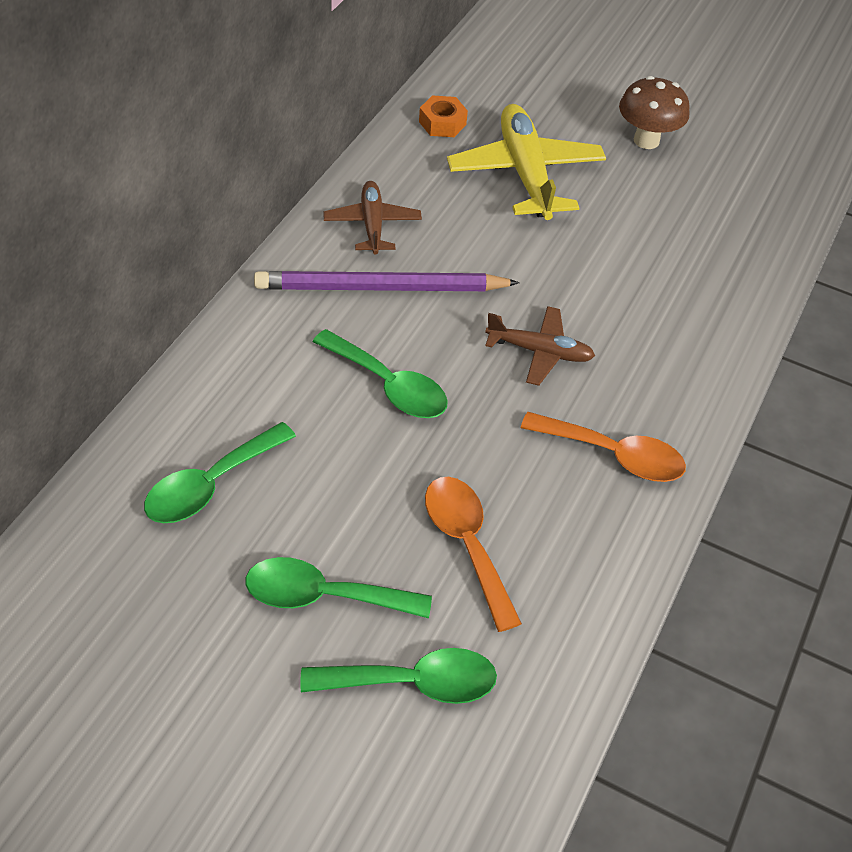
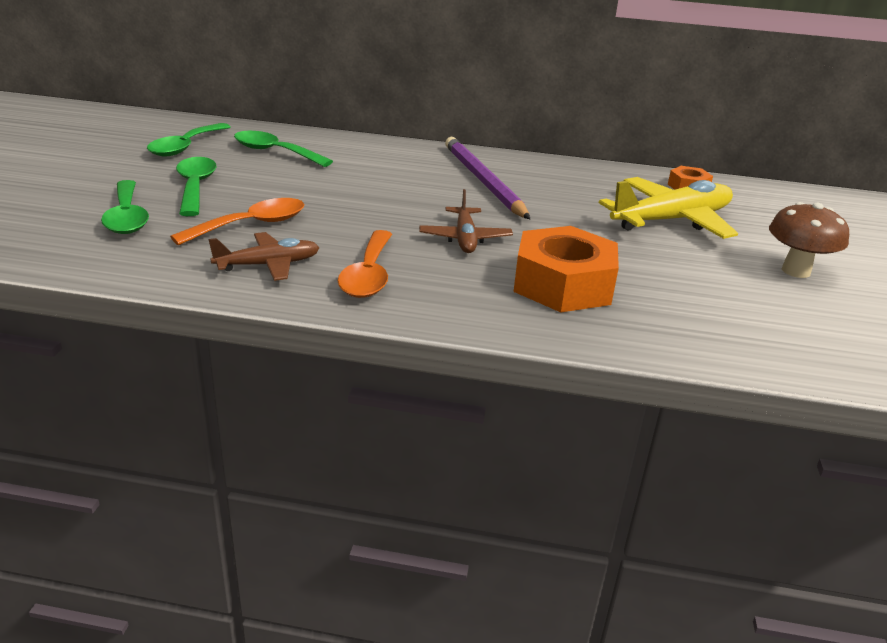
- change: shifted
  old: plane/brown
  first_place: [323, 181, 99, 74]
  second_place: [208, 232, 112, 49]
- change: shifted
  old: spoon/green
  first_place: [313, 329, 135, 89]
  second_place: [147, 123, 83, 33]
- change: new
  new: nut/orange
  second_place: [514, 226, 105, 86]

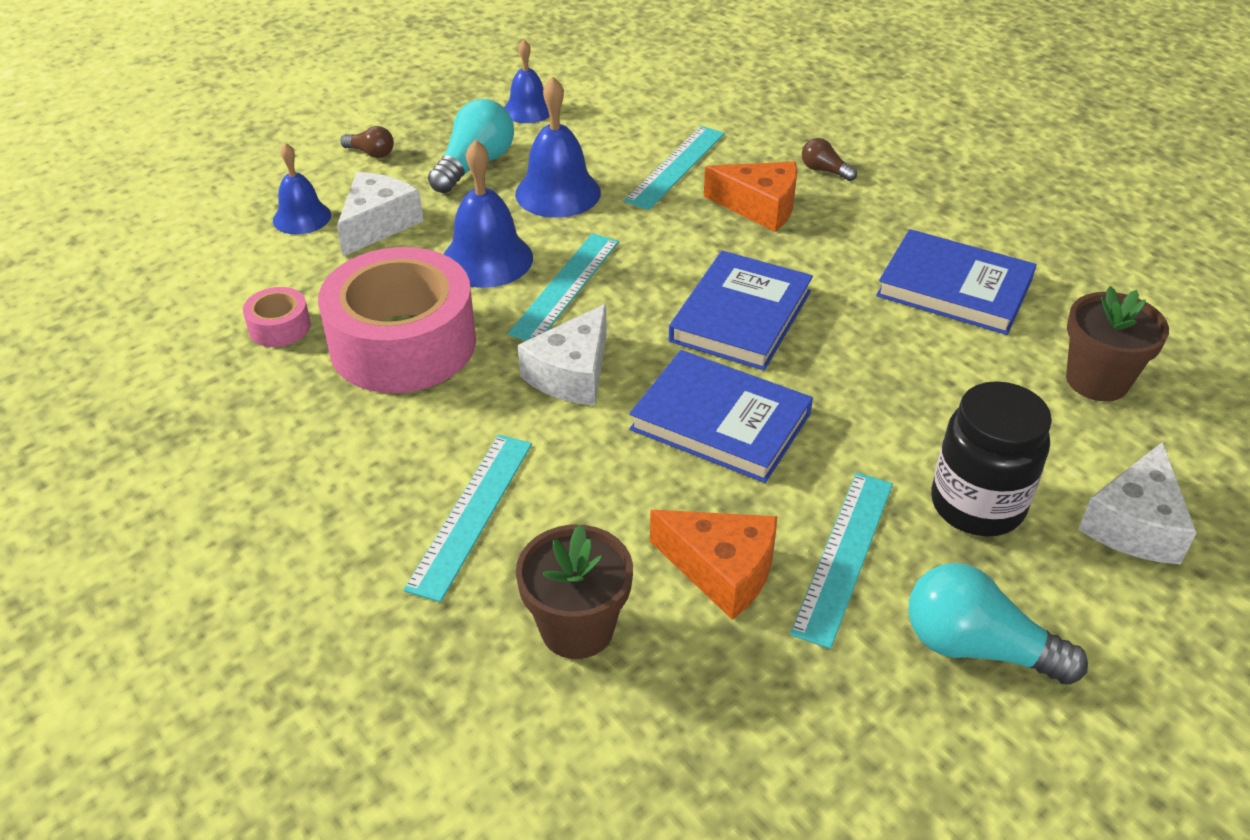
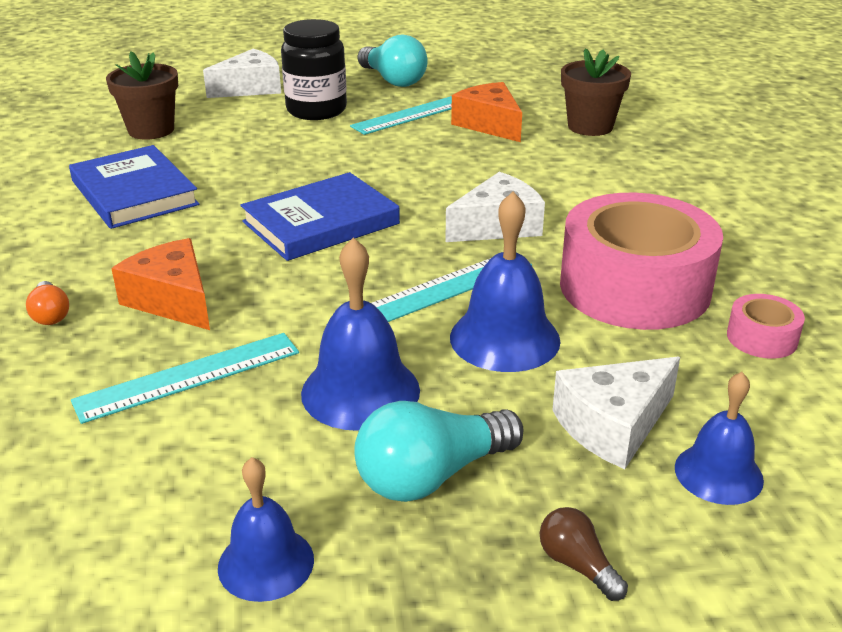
- change: repainted
  old: light bulb/brown
  new: light bulb/orange
  first_place: [802, 138, 55, 43]
  second_place: [26, 281, 43, 44]
- change: gone
  old: book/blue
  first_place: [629, 350, 184, 133]
- change: gone
  old: ruler/turquoise
  first_place: [404, 435, 128, 167]

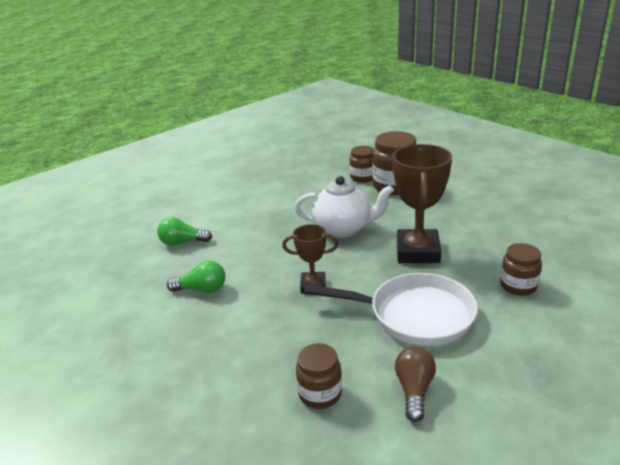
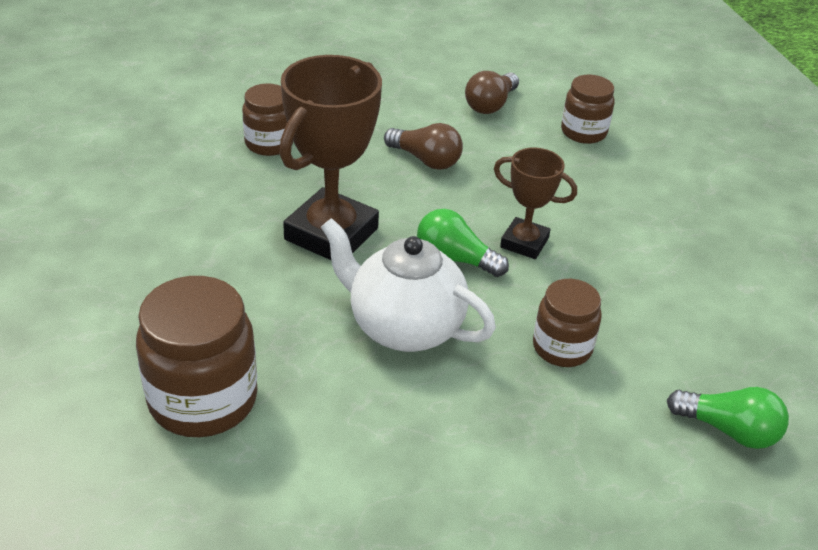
- change: shifted
  old: jar/brown
  first_place: [350, 146, 23, 37]
  second_place: [533, 279, 69, 88]
- change: shifted
  old: light bulb/green
  first_place: [167, 261, 58, 32]
  second_place: [417, 209, 92, 68]
- change: swapped
  old: pan/white
  new: light bulb/brown
  first_place: [303, 273, 175, 73]
  second_place: [384, 123, 79, 47]

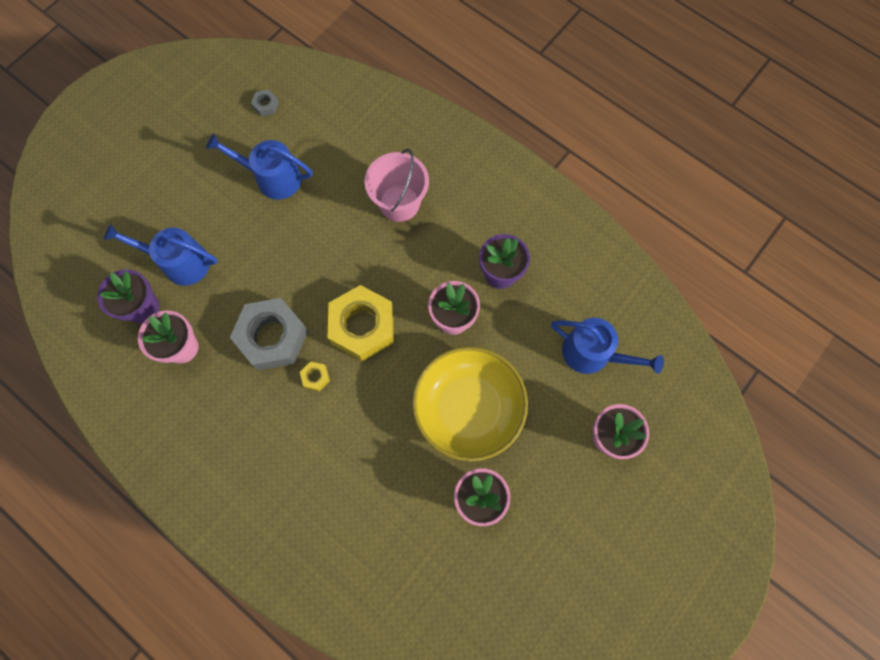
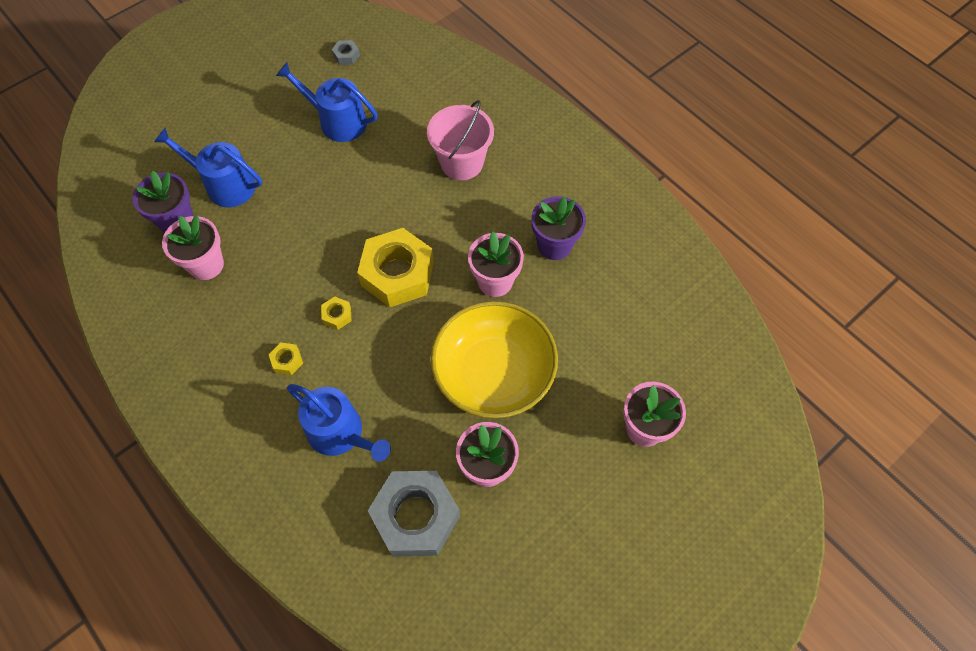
- change: shifted
  old: nut/grey
  first_place: [230, 298, 78, 72]
  second_place: [368, 471, 92, 86]
- change: shifted
  old: watering can/blue
  first_place: [551, 318, 113, 56]
  second_place: [287, 384, 104, 78]
- change: new
  new: nut/yellow
  second_place: [269, 342, 34, 33]

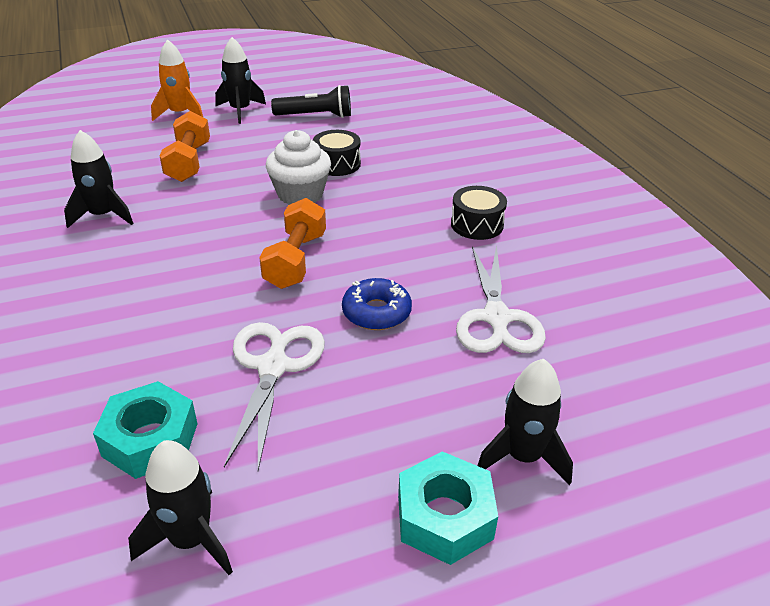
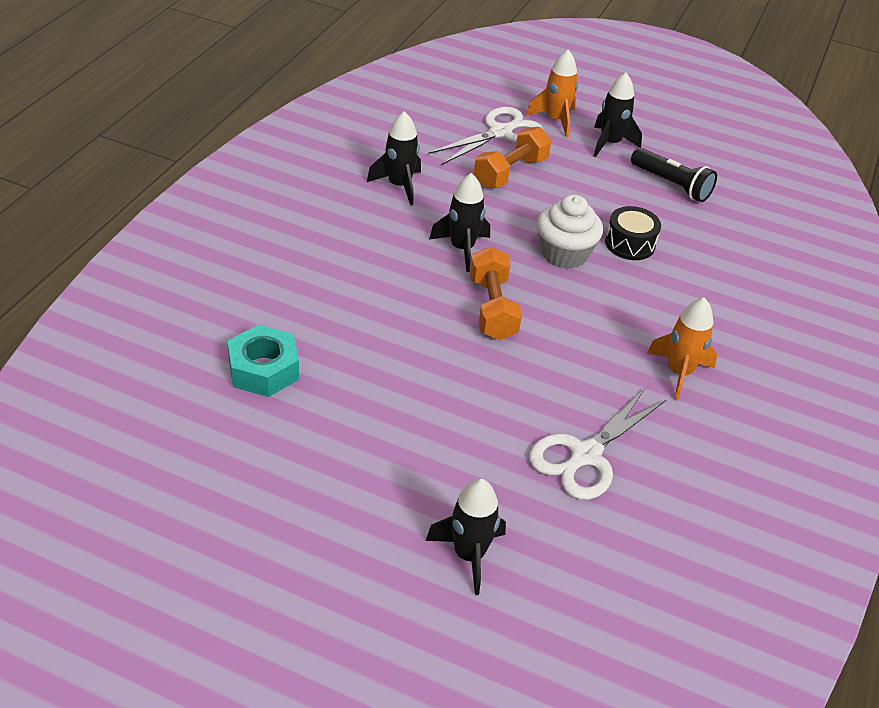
- change: swapped
  old: drum/black
  new: rocket/orange
  first_place: [451, 186, 56, 54]
  second_place: [647, 297, 70, 104]
- change: rotated
  old: dumbbell/orange
  first_place: [259, 198, 67, 91]
  second_place: [470, 246, 52, 94]
  degrees: -60
- change: gone
  old: donut/blue
  first_place: [342, 278, 70, 52]
- change: shifted
  old: scissors/white
  first_place: [224, 322, 101, 148]
  second_place: [428, 107, 116, 58]
- change: shifted
  old: rocket/black
  first_place: [128, 440, 105, 135]
  second_place: [429, 173, 61, 99]
- change: gone
  old: nut/turquoise
  first_place: [398, 451, 100, 114]

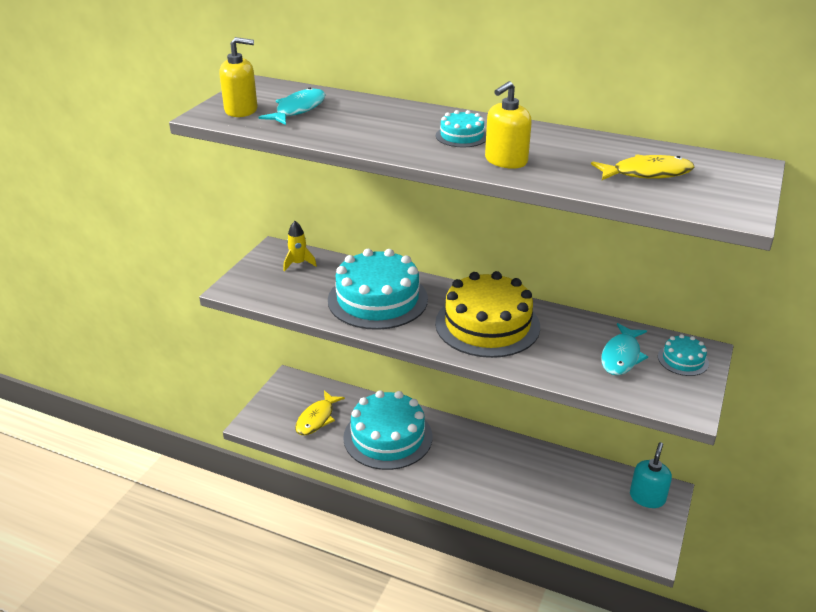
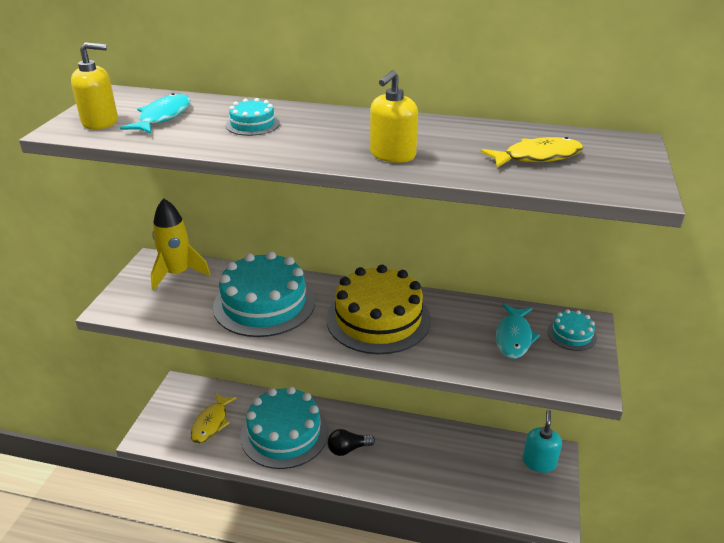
- change: shifted
  old: cake/turquoise
  first_place: [436, 110, 50, 37]
  second_place: [226, 98, 54, 38]
- change: scaled
  old: rocket/yellow
  first_place: [283, 221, 34, 50]
  second_place: [151, 198, 60, 93]
  factor: 1.72
- change: new
  new: light bulb/black
  second_place: [327, 429, 48, 27]

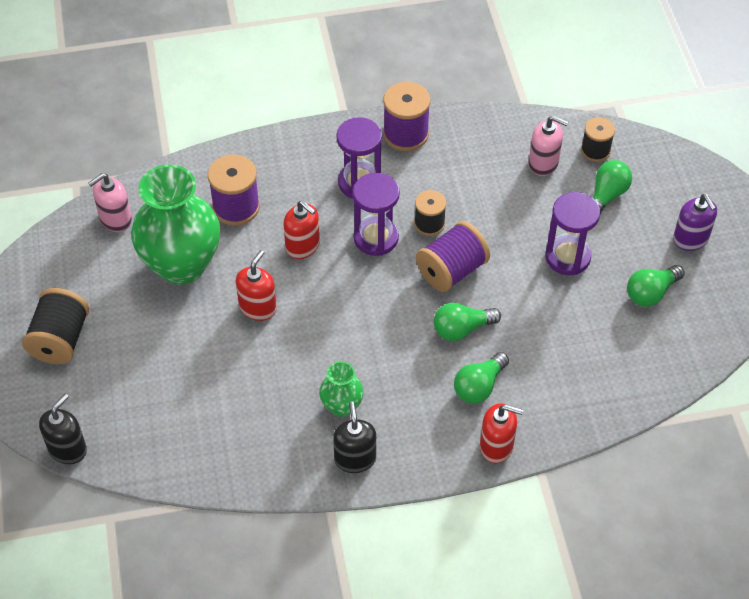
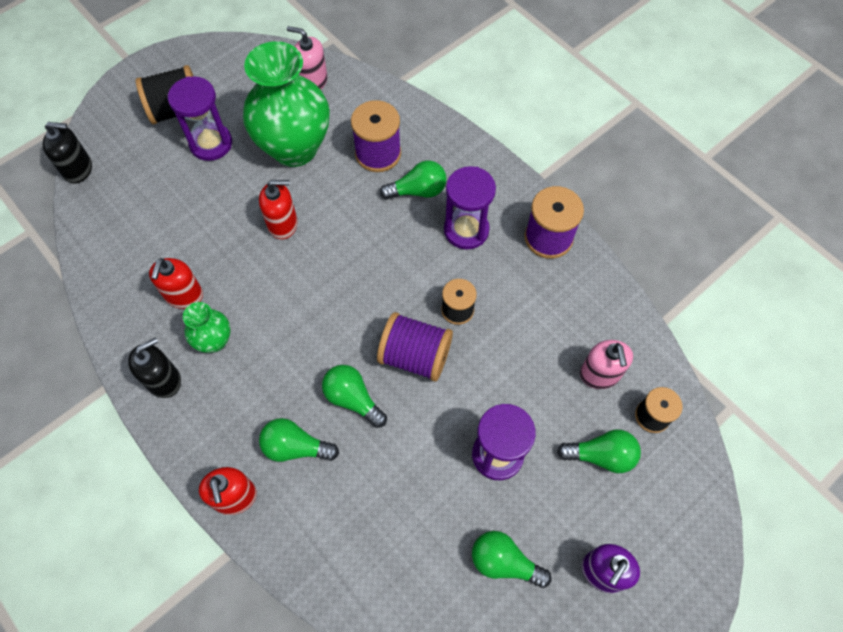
- change: shifted
  old: hourglass/purple
  first_place: [353, 173, 47, 83]
  second_place: [168, 76, 64, 85]
- change: shifted
  old: soap dispenser/red
  first_place: [283, 200, 37, 59]
  second_place: [149, 258, 54, 51]
- change: new
  new: light bulb/green
  second_place: [380, 161, 67, 38]

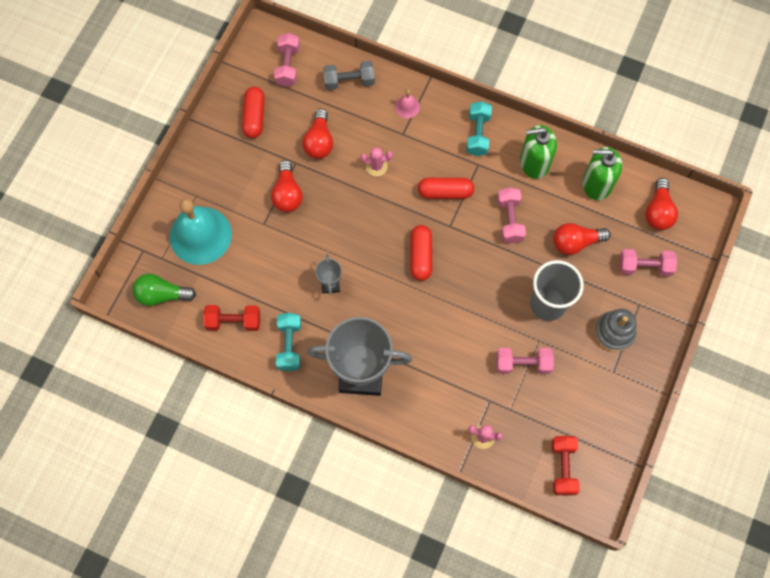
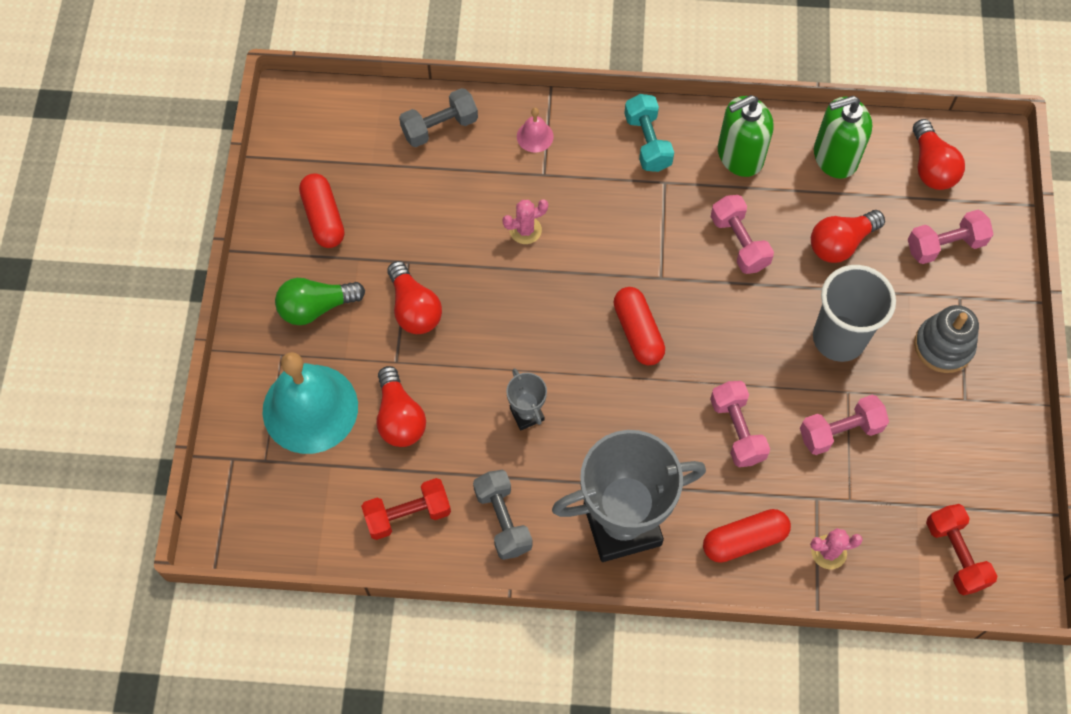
- change: shifted
  old: dumbbell/pink
  first_place: [274, 33, 26, 54]
  second_place: [710, 381, 60, 86]
- change: shifted
  old: light bulb/red
  first_place: [302, 109, 31, 50]
  second_place: [377, 366, 49, 81]
- change: shifted
  old: capsule/red
  first_place: [418, 178, 56, 21]
  second_place: [703, 509, 88, 54]
- change: shifted
  old: light bulb/green
  first_place: [132, 274, 64, 32]
  second_place: [275, 278, 90, 47]
- change: repainted
  old: dumbbell/turquoise
  new: dumbbell/grey
  first_place: [276, 313, 25, 58]
  second_place: [473, 470, 59, 90]

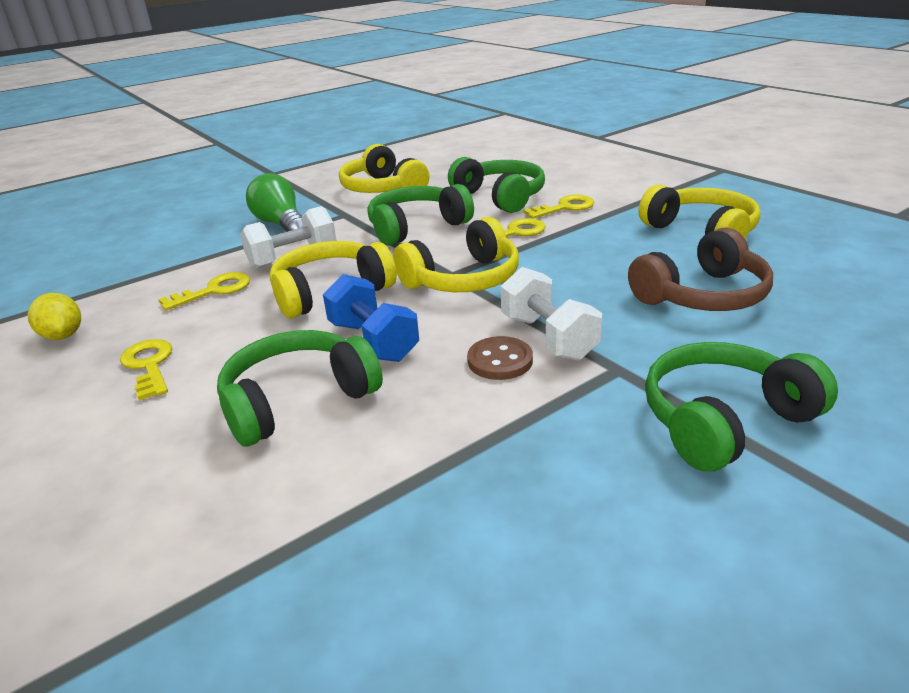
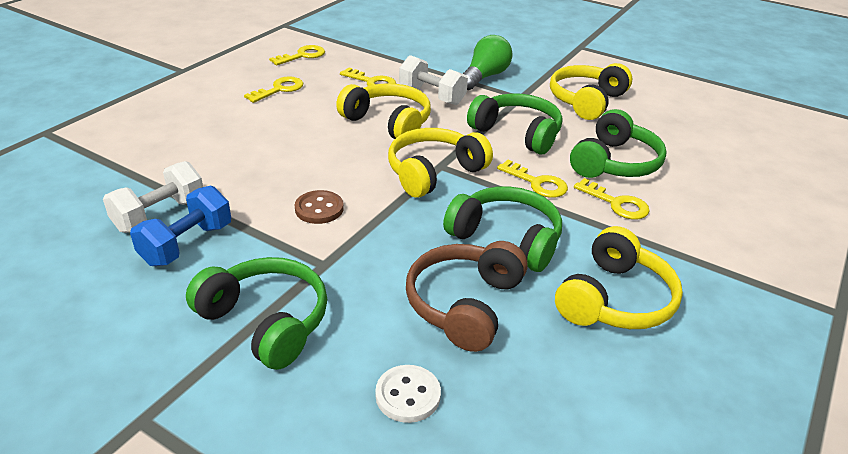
- change: rotated
  old: headphones/yellow
  first_place: [393, 217, 126, 75]
  second_place: [388, 128, 105, 70]
  degrees: 105
- change: rotated
  old: headphones/brown
  first_place: [628, 228, 145, 83]
  second_place: [406, 241, 122, 111]
  degrees: 75
- change: shifted
  old: dumbbell/white
  first_place: [501, 267, 101, 94]
  second_place: [103, 161, 100, 72]
- change: shifted
  old: dumbbell/blue
  first_place: [323, 274, 96, 88]
  second_place: [130, 185, 101, 81]
- change: swapped
  old: lemon/yellow
  new: key/yellow
  first_place: [28, 293, 53, 47]
  second_place: [269, 45, 56, 20]
- change: shifted
  old: headphones/green
  first_place: [217, 330, 166, 117]
  second_place: [443, 186, 119, 86]
- change: new
  new: button/white
  second_place: [375, 365, 66, 58]

